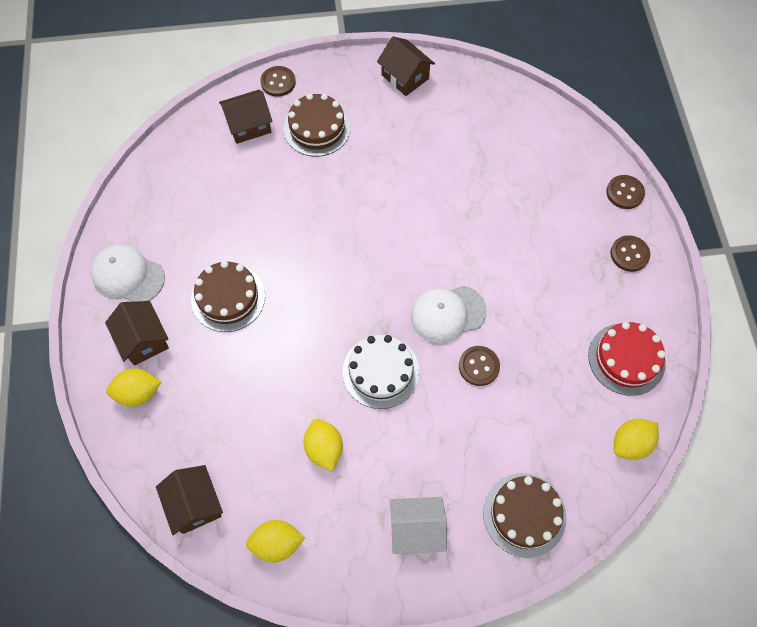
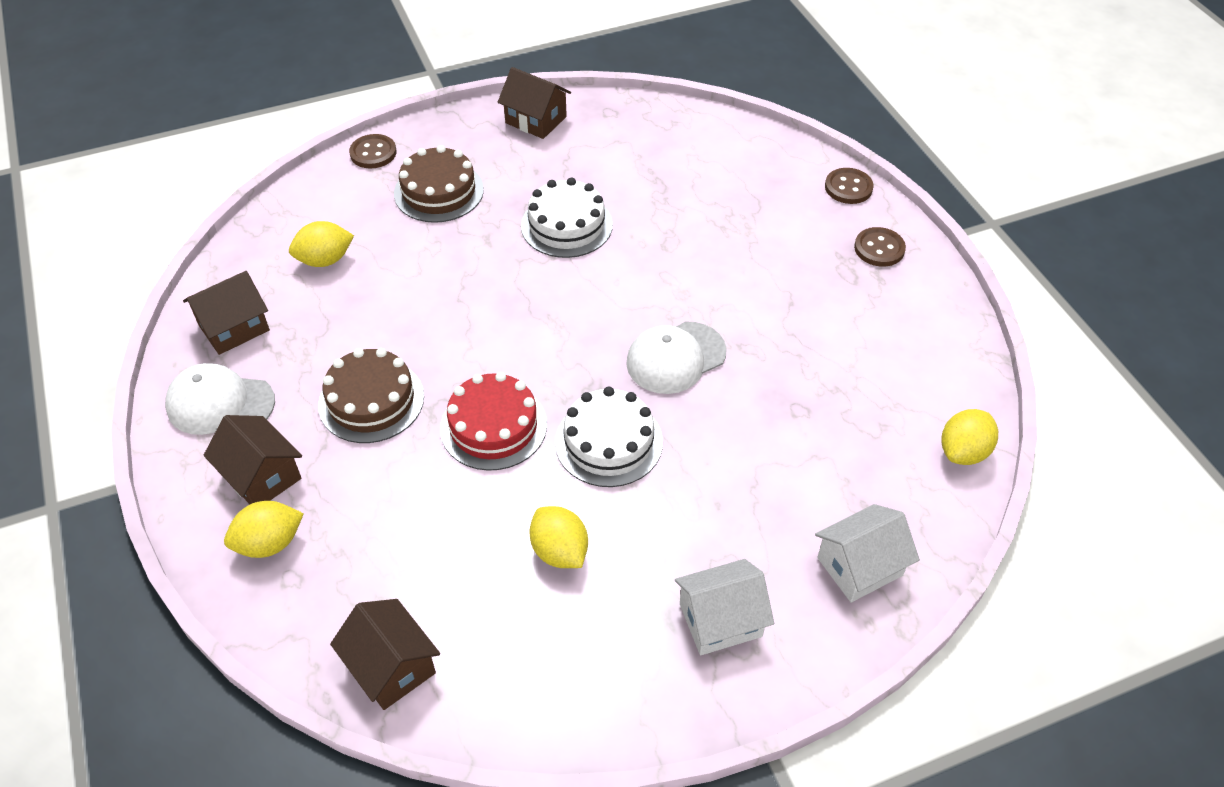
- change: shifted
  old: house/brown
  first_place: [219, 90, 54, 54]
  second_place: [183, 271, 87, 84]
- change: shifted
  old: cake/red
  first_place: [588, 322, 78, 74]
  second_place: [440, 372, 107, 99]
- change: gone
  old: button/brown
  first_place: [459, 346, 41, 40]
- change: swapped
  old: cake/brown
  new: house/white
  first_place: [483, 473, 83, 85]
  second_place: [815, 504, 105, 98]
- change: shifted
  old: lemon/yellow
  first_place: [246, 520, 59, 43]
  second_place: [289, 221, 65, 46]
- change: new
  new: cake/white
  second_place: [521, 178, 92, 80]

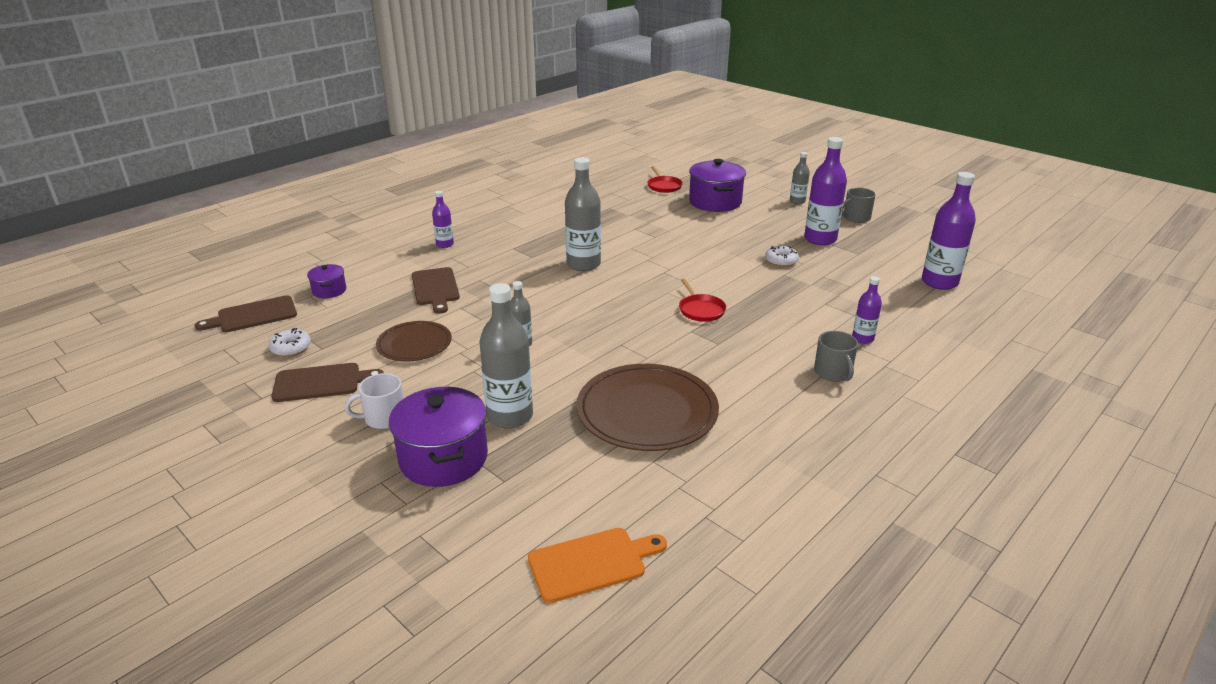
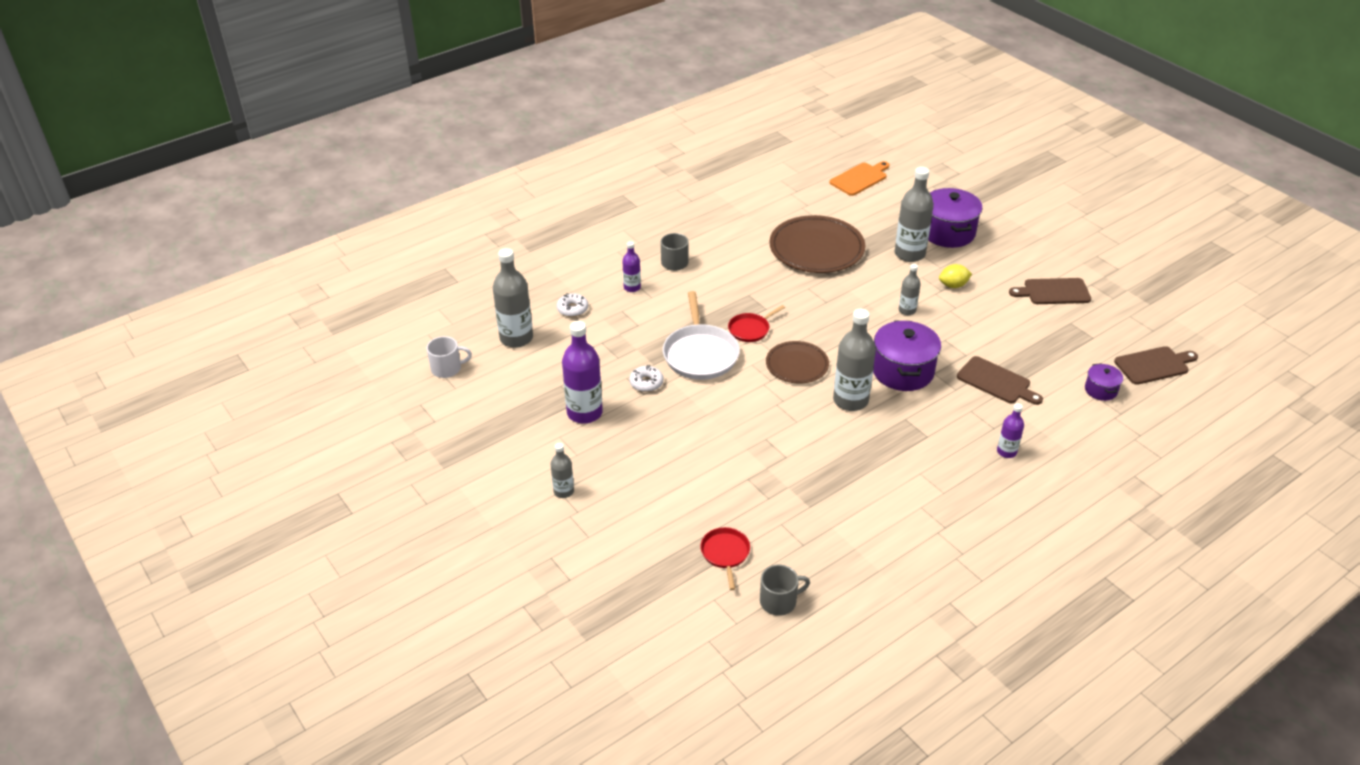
- change: shifted
  old: pot/purple
  first_place: [689, 159, 57, 53]
  second_place: [873, 321, 68, 70]
- change: repainted
  old: bottle/purple
  new: bottle/grey
  first_place: [922, 172, 54, 118]
  second_place: [493, 248, 40, 100]
- change: shifted
  old: mug/grey
  first_place: [842, 188, 34, 35]
  second_place: [760, 565, 50, 51]
- change: rotated
  old: cutting board/brown
  first_place: [412, 267, 48, 47]
  second_place: [957, 356, 86, 49]
  degrees: 135
- change: rotated
  old: pan/red
  first_place: [679, 279, 47, 43]
  second_place: [728, 305, 57, 37]
  degrees: -120
- change: shifted
  old: plate/brown
  first_place: [376, 321, 76, 41]
  second_place: [766, 341, 63, 42]
- change: shifted
  old: donut/white
  first_place: [269, 328, 42, 29]
  second_place: [557, 293, 31, 24]
- change: shifted
  old: mug/white
  first_place: [345, 373, 59, 56]
  second_place: [426, 336, 46, 42]
- change: rotated
  old: cutting board/orange
  first_place: [528, 528, 139, 75]
  second_place: [830, 161, 60, 35]
  degrees: 150
- change: new
  new: lemon/yellow
  second_place: [939, 264, 33, 24]
- change: new
  new: pan/white
  second_place: [663, 291, 77, 89]

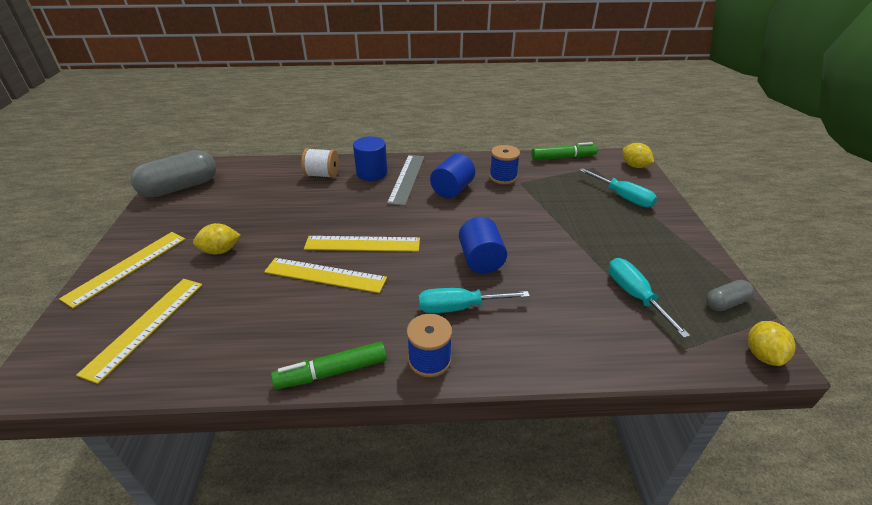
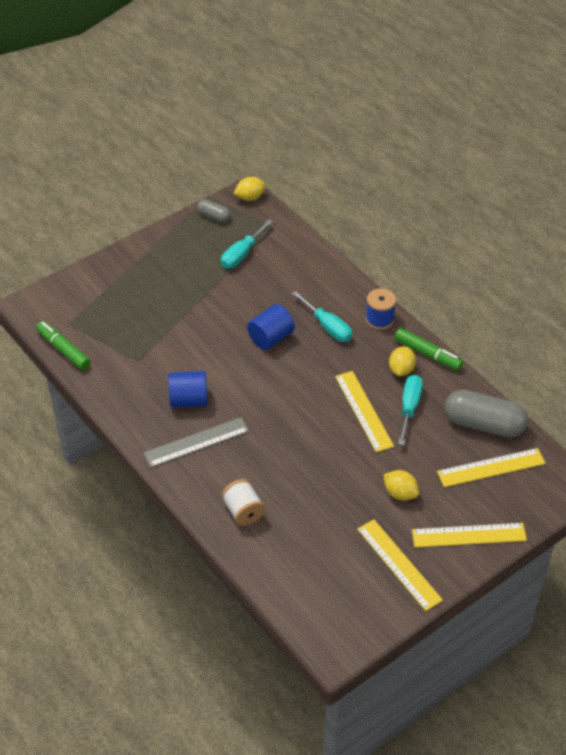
- change: gone
  old: cylinder/blue
  first_place: [353, 136, 35, 45]
- change: shifted
  old: lemon/yellow
  first_place: [622, 143, 32, 25]
  second_place: [389, 346, 27, 30]
- change: gone
  old: spool/blue
  first_place: [489, 145, 31, 39]
- change: shifted
  old: capsule/grey
  first_place: [131, 150, 85, 48]
  second_place: [445, 390, 83, 48]
- change: shifted
  old: screwdriver/turquoise
  first_place: [579, 168, 78, 40]
  second_place: [398, 375, 25, 70]
- change: shifted
  old: ruler/yellow
  first_place: [304, 236, 116, 16]
  second_place: [357, 519, 86, 92]

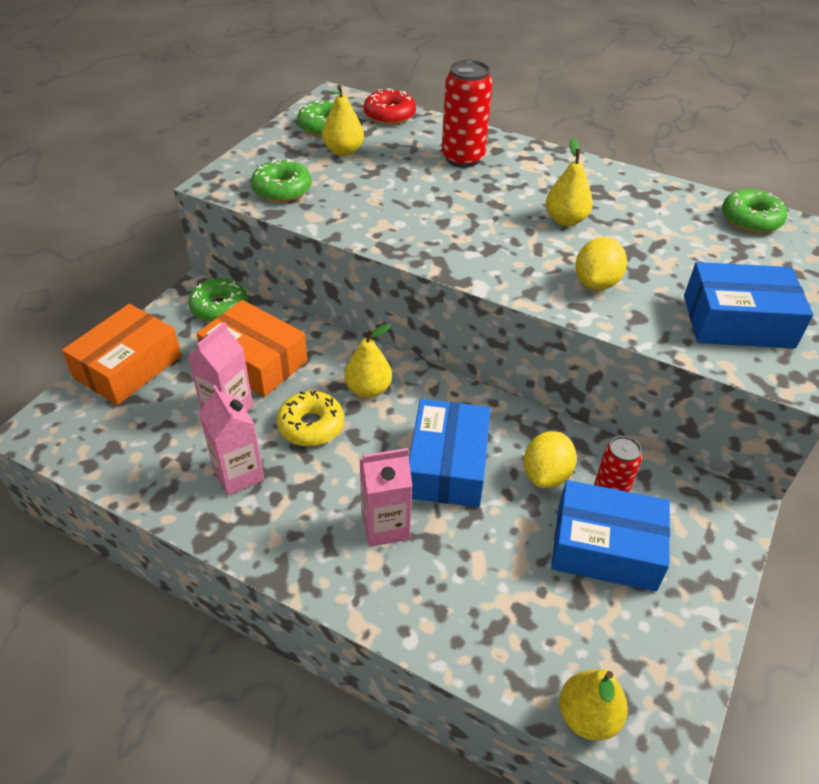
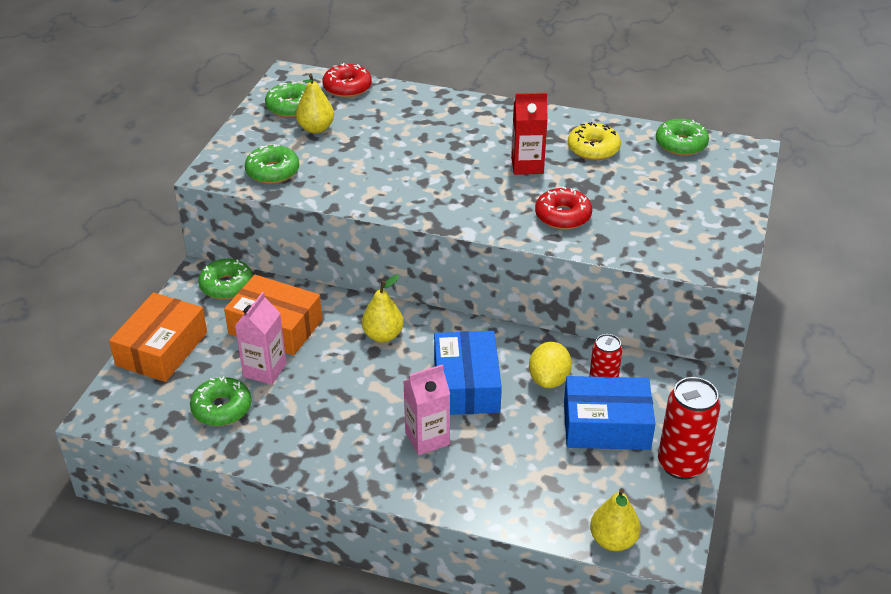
- change: shifted
  old: can/red
  first_place: [442, 60, 51, 108]
  second_place: [658, 377, 62, 103]
- change: swapped
  old: pear/yellow
  new: carton/red
  first_place: [546, 138, 47, 88]
  second_place: [511, 93, 37, 82]
- change: swapped
  old: lemon/yellow
  new: donut/red
  first_place: [575, 237, 52, 53]
  second_place: [535, 187, 57, 43]
- change: gone
  old: box/blue
  first_place: [684, 262, 129, 86]
- change: gone
  old: carton/pink
  first_place: [199, 385, 65, 110]
- change: shifted
  old: donut/yellow
  first_place: [276, 391, 68, 55]
  second_place: [568, 122, 53, 38]
- change: new
  new: donut/green
  second_place: [190, 377, 61, 49]

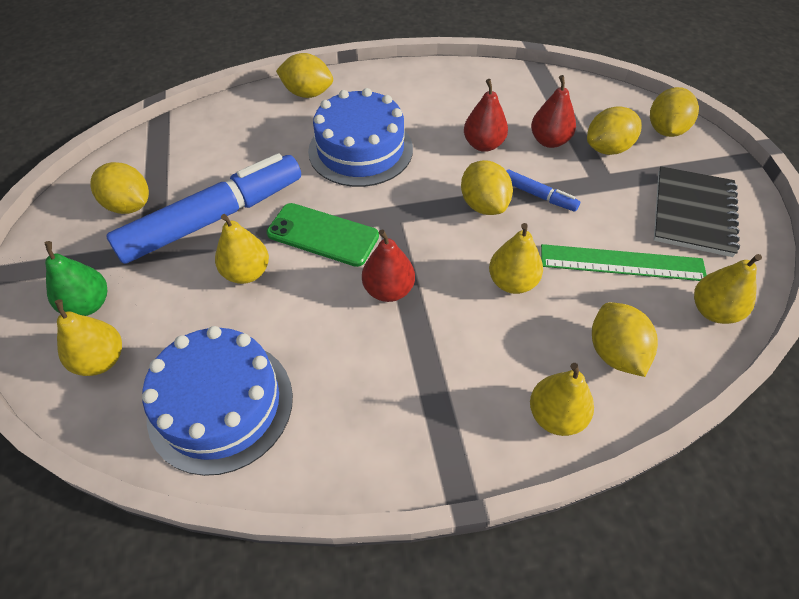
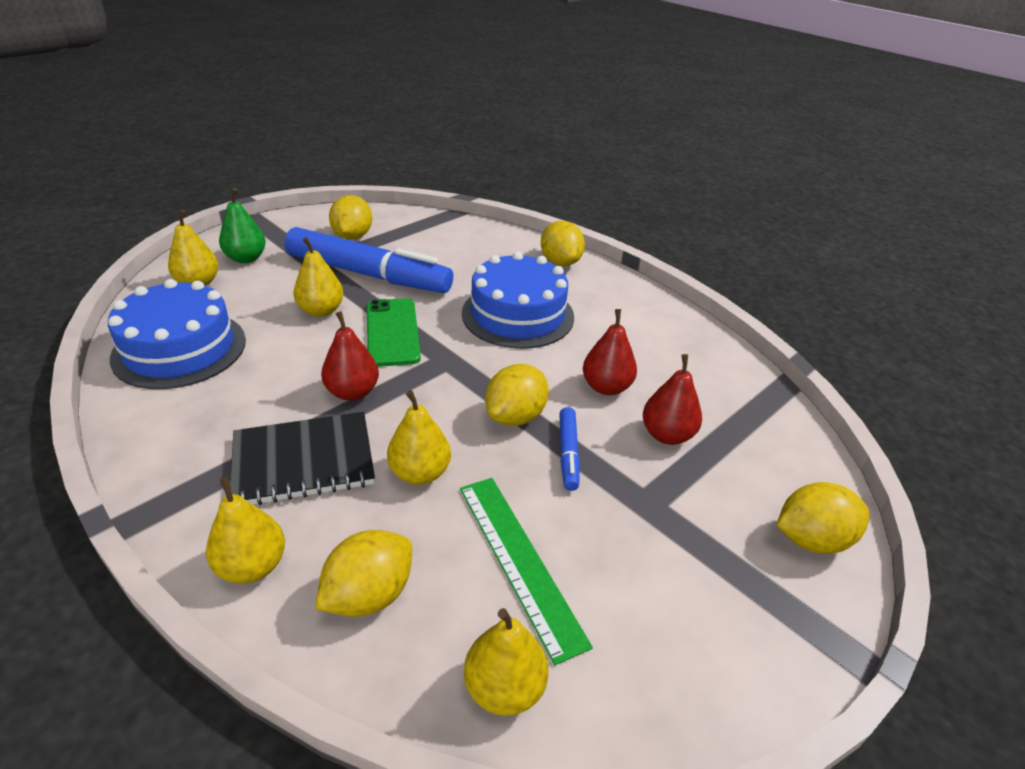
- change: gone
  old: lemon/yellow
  first_place: [587, 106, 55, 49]
- change: shifted
  old: notebook/black
  first_place: [654, 166, 86, 91]
  second_place: [230, 412, 145, 93]

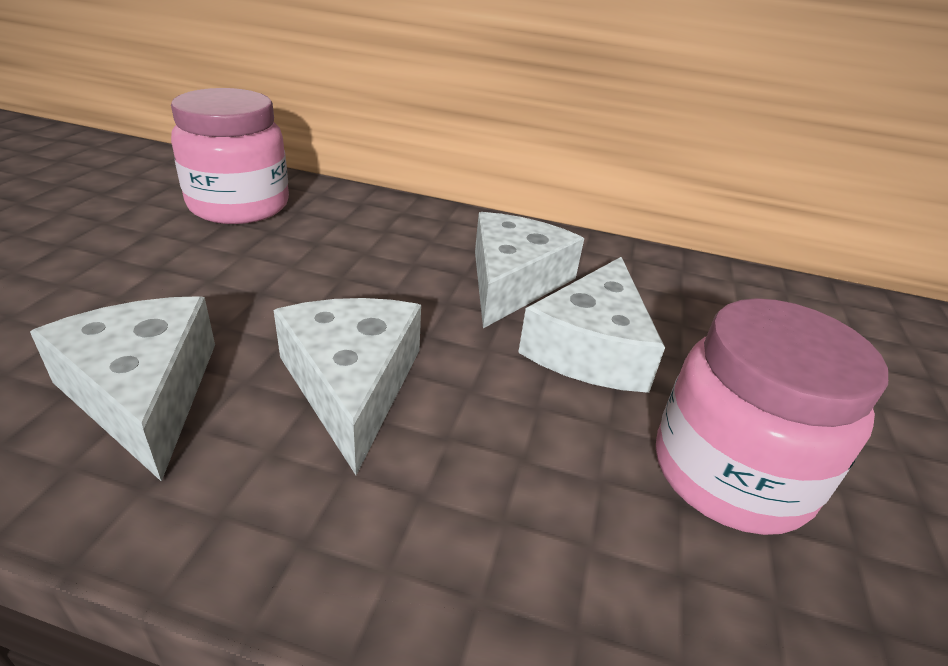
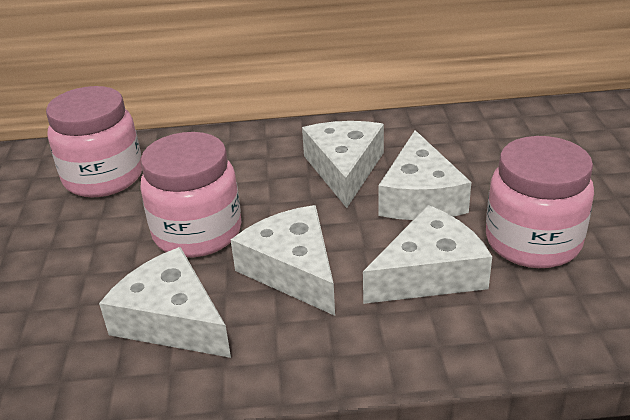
- change: new
  new: jar/pink
  second_place: [140, 132, 102, 125]
- change: new
  new: cheese/white
  second_place: [363, 205, 129, 99]

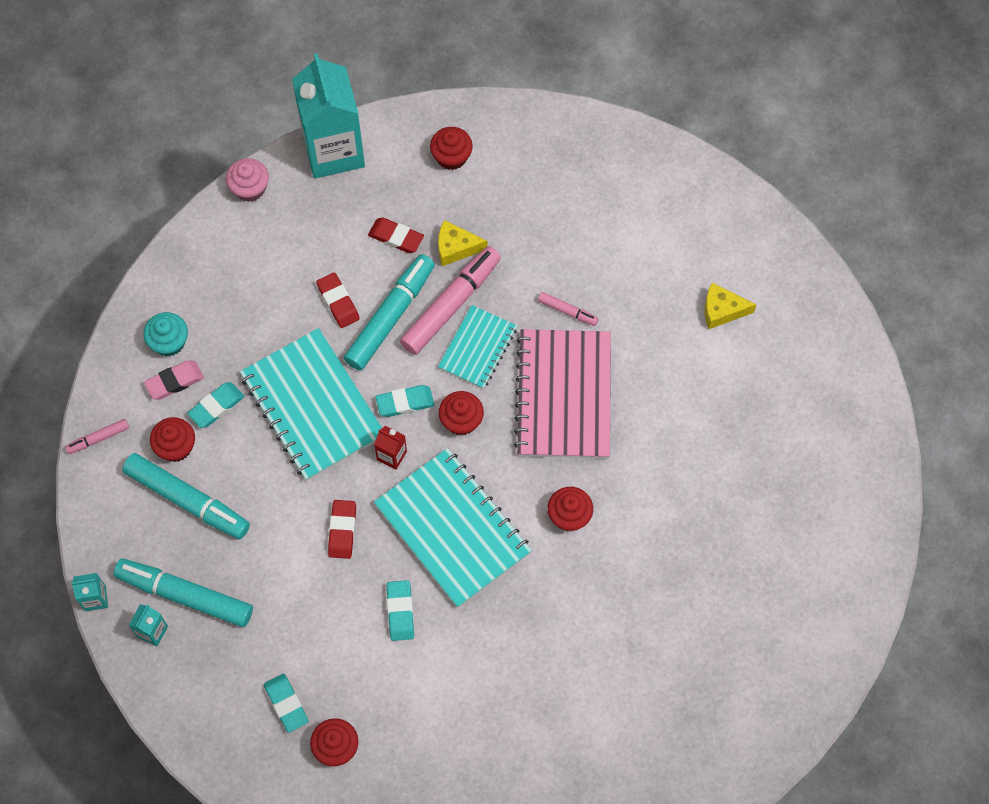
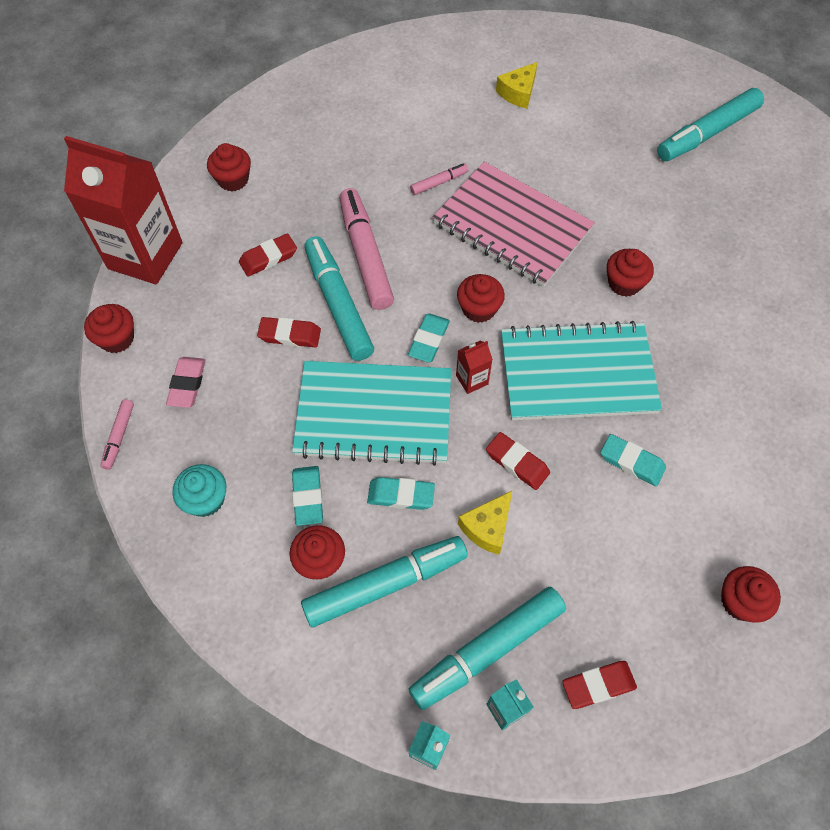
- change: repainted
  old: carton/turquoise
  new: carton/red
  first_place: [292, 53, 73, 126]
  second_place: [64, 136, 119, 149]
- change: repainted
  old: cupcake/pink
  new: cupcake/red
  first_place: [226, 158, 43, 44]
  second_place: [84, 304, 50, 49]
- change: shifted
  old: cheese/yellow
  first_place: [438, 220, 50, 46]
  second_place: [458, 491, 54, 64]
- change: gone
  old: notebook/turquoise
  first_place: [438, 305, 79, 84]
- change: shifted
  old: eraser/pink
  first_place: [144, 360, 60, 39]
  second_place: [166, 357, 40, 51]
- change: shifted
  old: marker/pink
  first_place: [65, 419, 64, 35]
  second_place: [100, 400, 34, 70]
- change: shifted
  old: eraser/turquoise
  first_place: [264, 674, 45, 59]
  second_place: [367, 477, 68, 33]
- change: new
  new: marker/turquoise
  second_place: [657, 88, 107, 73]
- change: new
  new: eraser/red
  second_place: [562, 661, 75, 48]

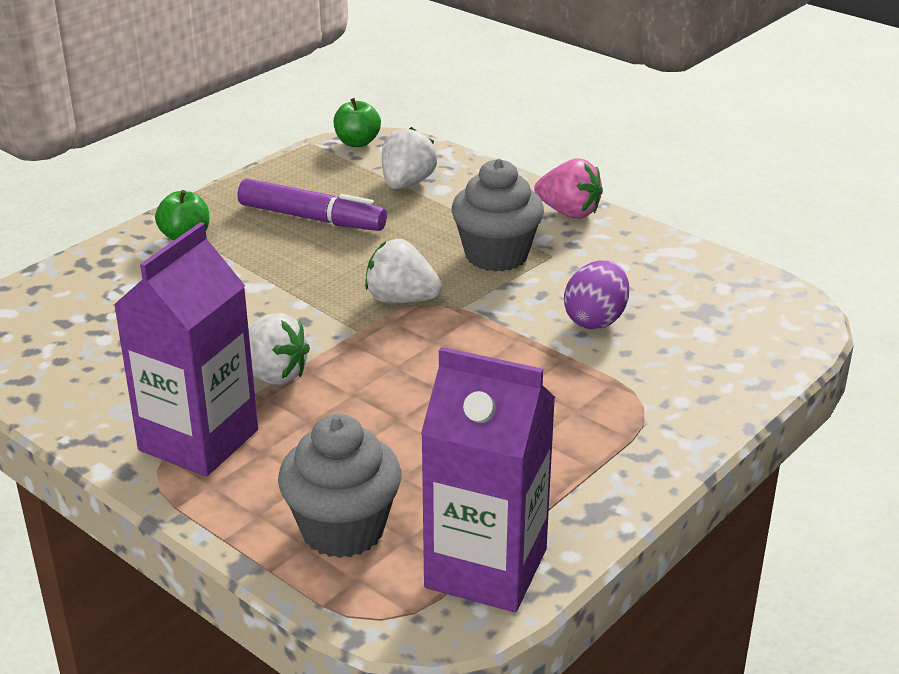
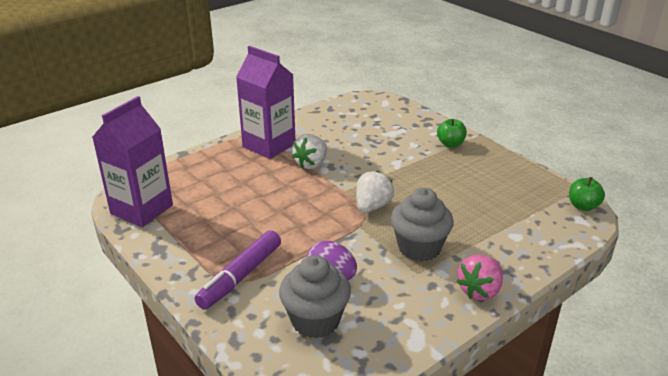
- change: gone
  old: strawberry/white
  first_place: [382, 127, 55, 62]
- change: shifted
  old: marker/purple
  first_place: [237, 178, 150, 53]
  second_place: [194, 230, 87, 80]
- change: shifted
  old: cupcake/grey
  first_place: [278, 414, 123, 144]
  second_place: [279, 255, 72, 83]

